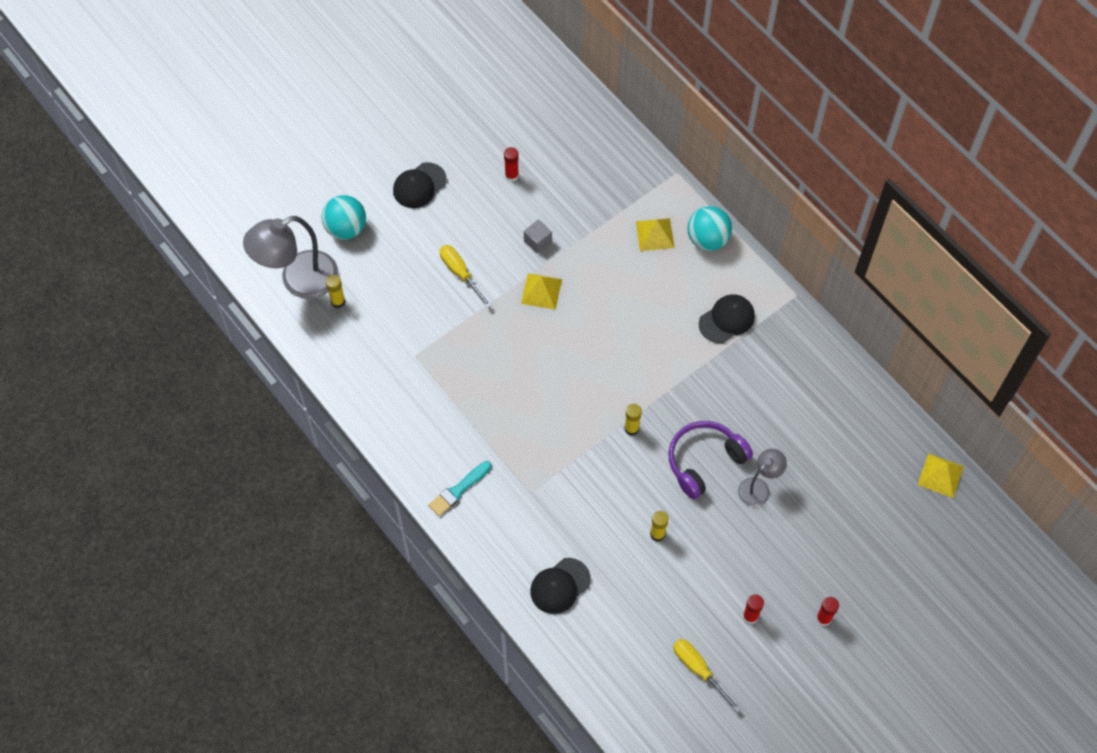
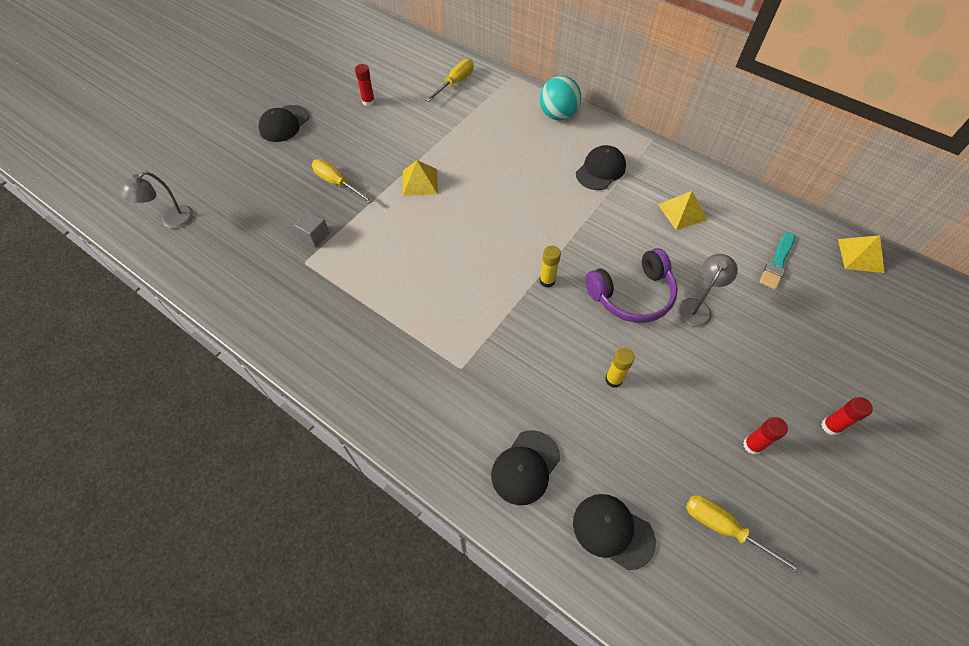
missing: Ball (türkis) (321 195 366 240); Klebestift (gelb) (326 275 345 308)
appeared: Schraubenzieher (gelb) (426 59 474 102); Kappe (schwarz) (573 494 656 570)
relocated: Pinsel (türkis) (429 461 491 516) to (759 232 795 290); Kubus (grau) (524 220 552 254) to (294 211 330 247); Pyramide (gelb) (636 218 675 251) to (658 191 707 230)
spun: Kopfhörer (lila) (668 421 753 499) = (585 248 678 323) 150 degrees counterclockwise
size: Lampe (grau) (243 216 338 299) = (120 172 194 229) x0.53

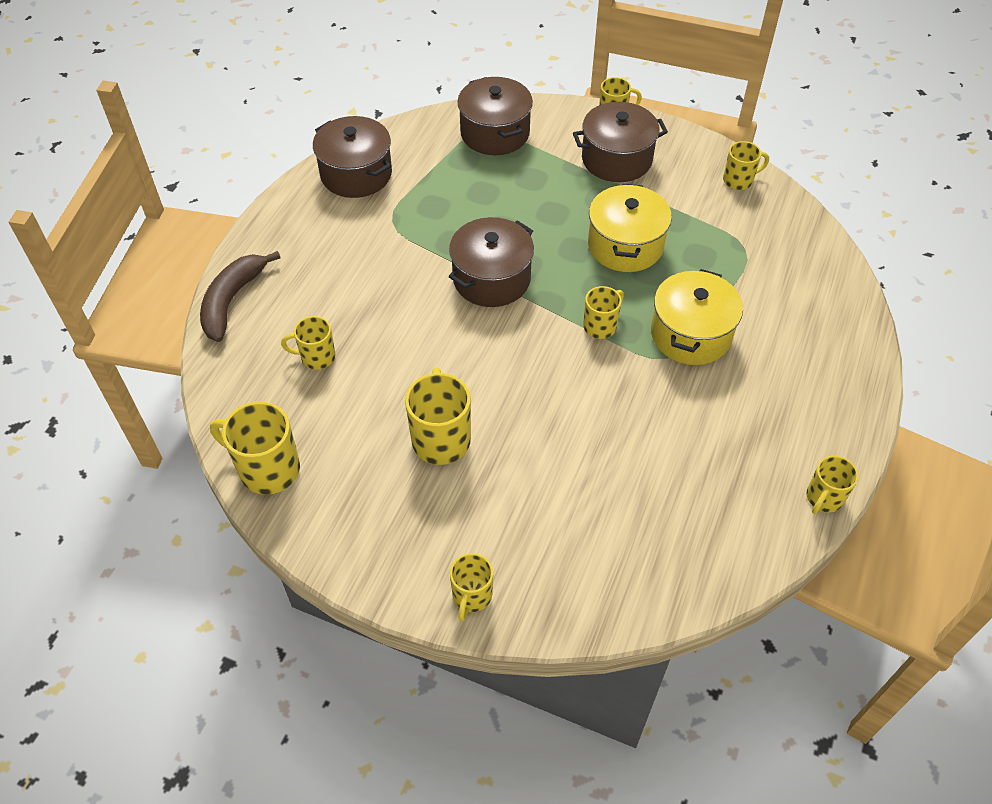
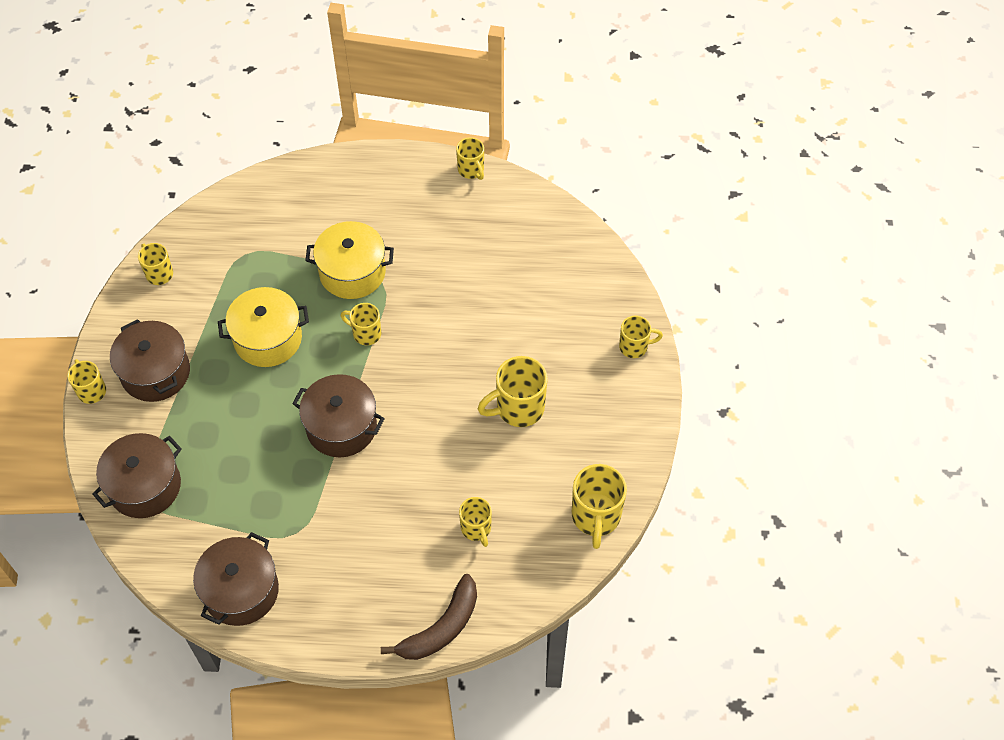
spun: Banane (braun) (200 251 281 342) = (381 574 477 660) 45 degrees counterclockwise; Tasse (gelb) (806 456 859 514) = (456 137 484 180) 45 degrees clockwise

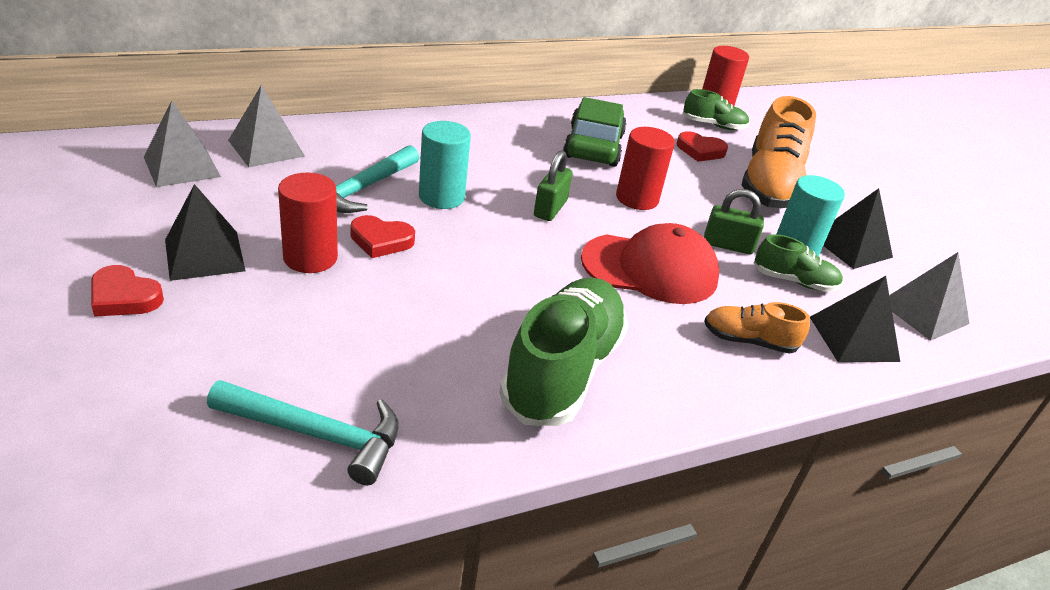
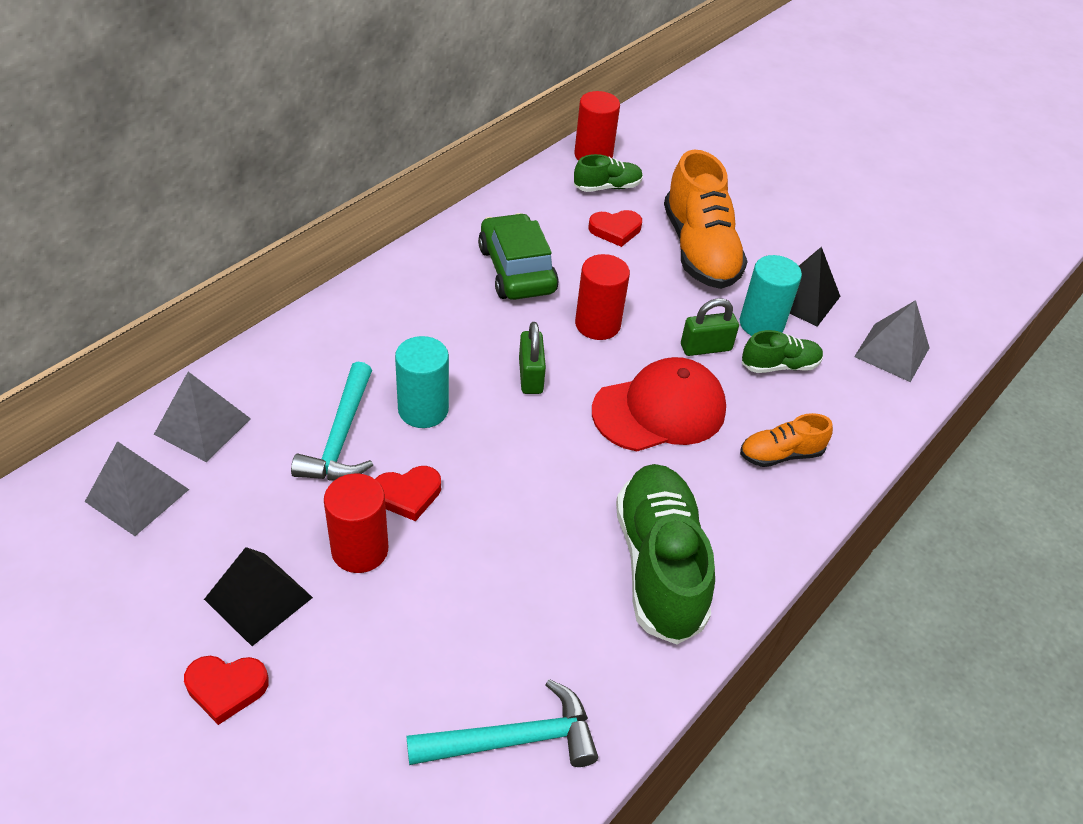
missing: Pyramide (schwarz) (810 276 900 363)

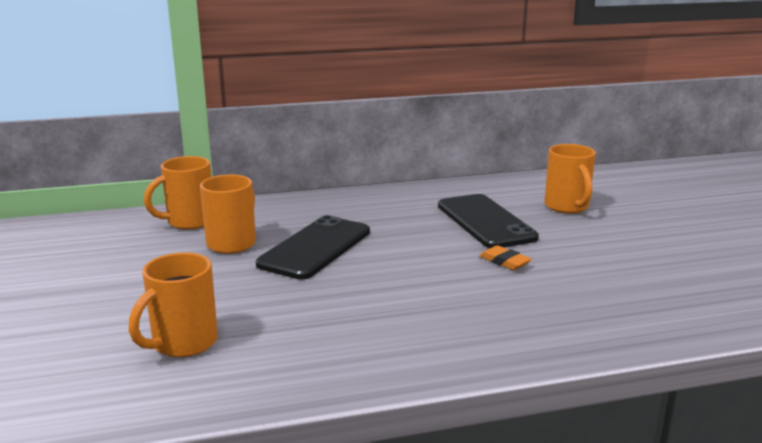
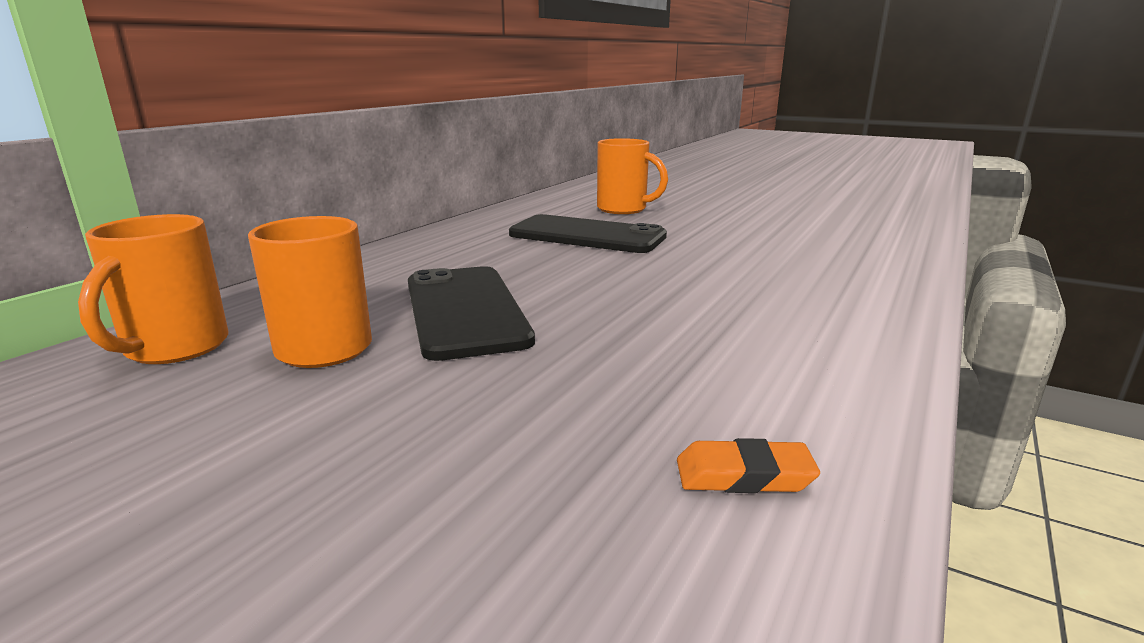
missing: Tasse (orange) (129 252 218 357)
relocated: Radiergummi (orange) (480 245 532 270) to (677 438 820 493)

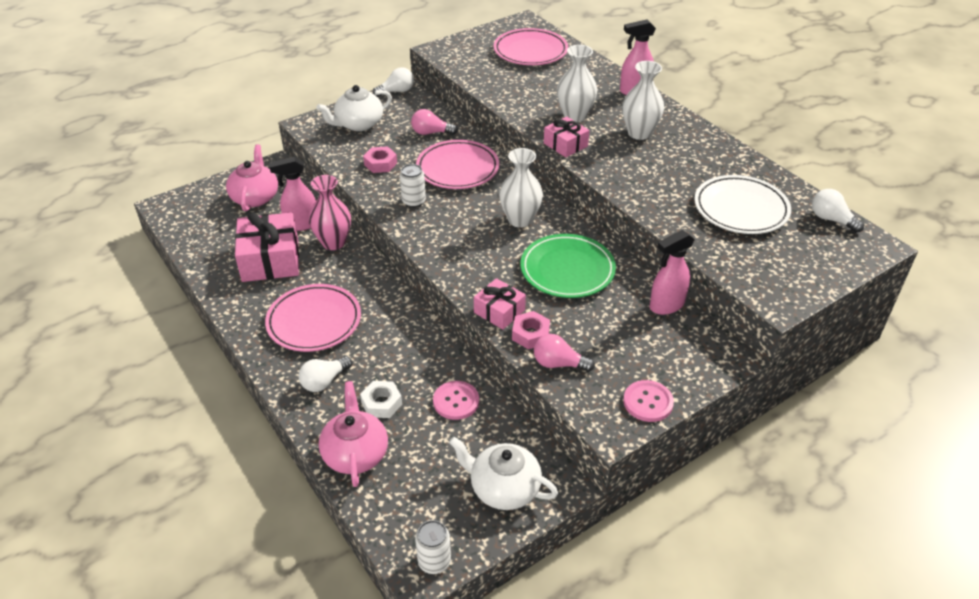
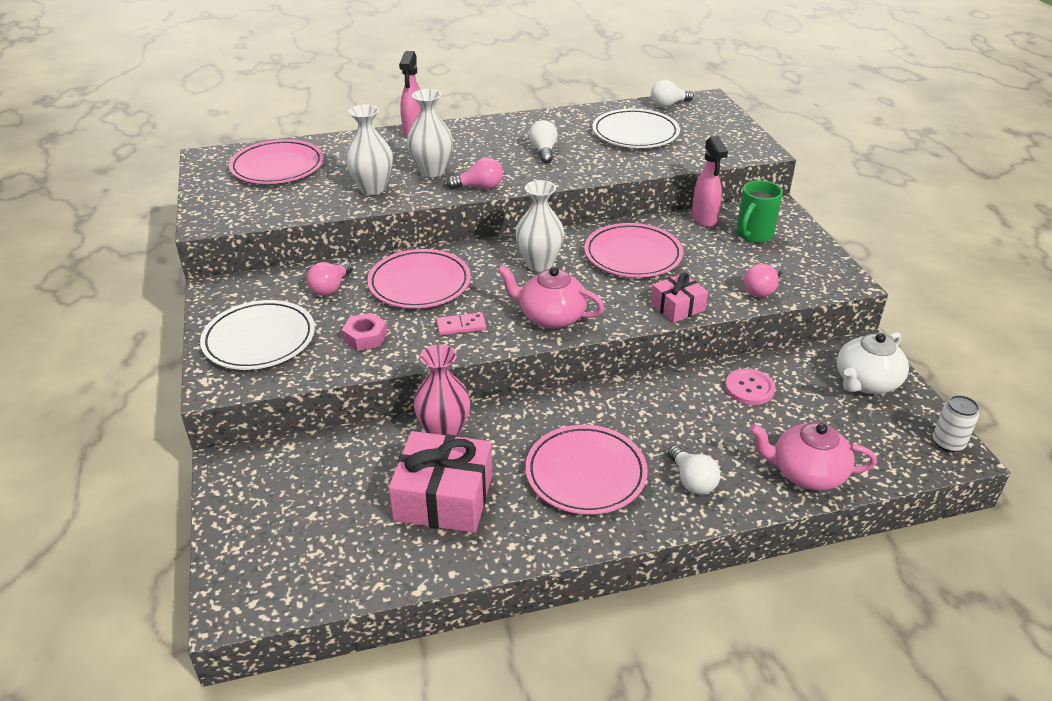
missing: Sprühflasche (rosa) (269 157 316 231); Sechskantmutter (weiß) (360 381 402 418); Sechskantmutter (rosa) (512 311 550 349); Knopf (rosa) (623 380 674 422)
appeared: Tasse (grün) (736 180 783 243)
relocated: Teekanne (rosa) (226 144 278 211) to (498 265 604 329); Glühbirne (weiß) (373 67 414 97) to (529 120 558 163); Vase (weiß) (622 61 664 140) to (345 104 393 195)
exchanged: Teekanne (weiß) (317 85 392 131) to Teller (weiß) (200 300 315 370); Dose (weiß) (400 164 426 208) to Dominostein (rosa) (436 313 486 335); Geschenk (rosa) (544 117 590 157) to Glühbirne (rosa) (447 158 503 189)
colour: Teller (grün) (520 234 616 298) to Teller (rosa) (584 223 683 278)

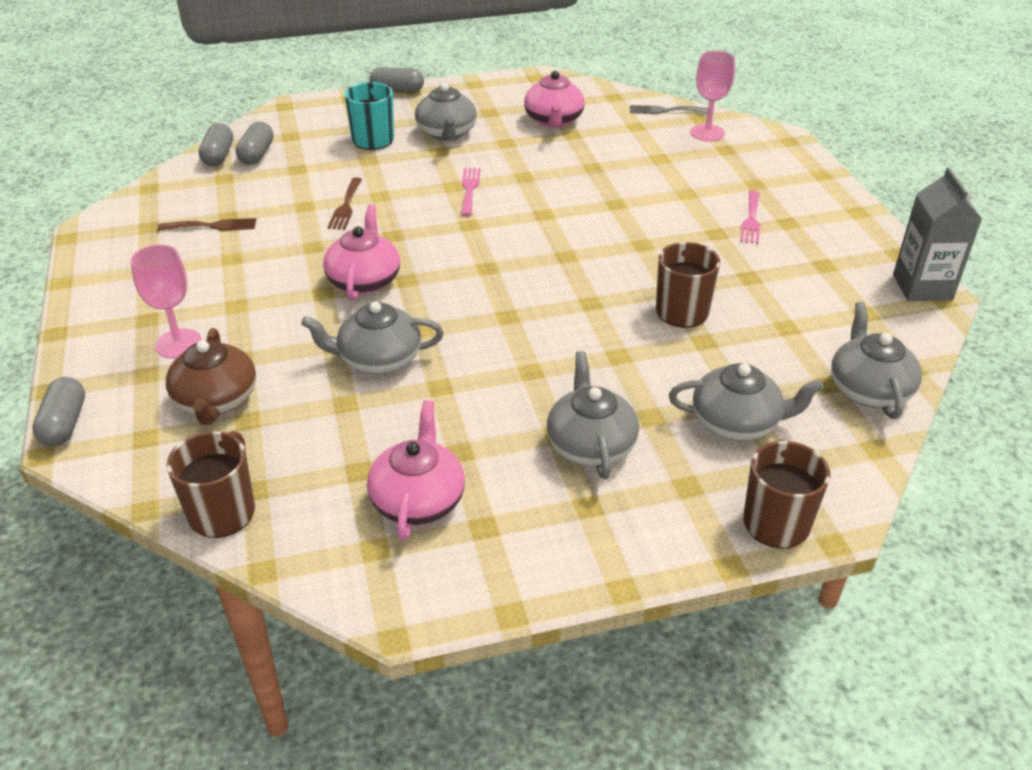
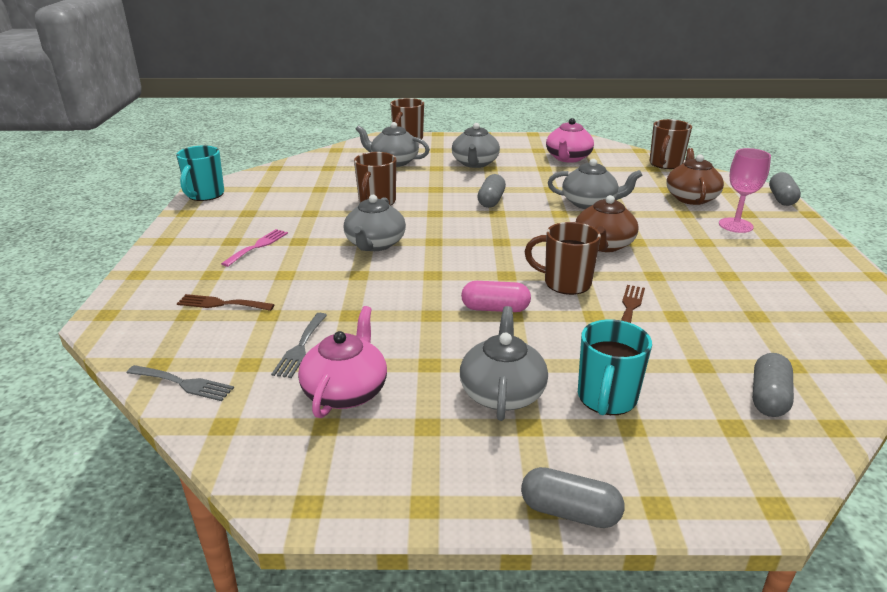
missing: Kelch (rosa) (690 51 735 142)
appeared: Gabel (grau) (271 313 327 378); Tasse (braun) (525 222 601 295)
relocated: Gabel (braun) (157 218 256 231) to (177 294 275 311); Kapsel (grau) (199 123 233 167) to (477 174 506 208); Teekanne (grau) (831 302 922 419) to (344 195 406 251)
exchanged: Gabel (rosa) (461 168 481 216) to Kapsel (rosa) (461 281 531 312); Getränkekarton (grau) (893 167 982 301) to Tasse (türkis) (176 145 224 201)
colour: Teekanne (rosa) (323 204 400 301) to Teekanne (braun) (576 195 638 252)

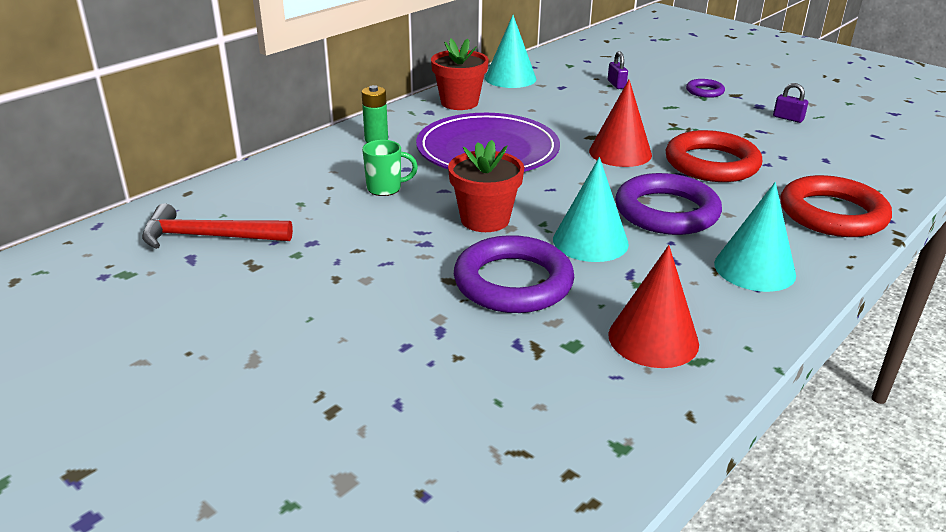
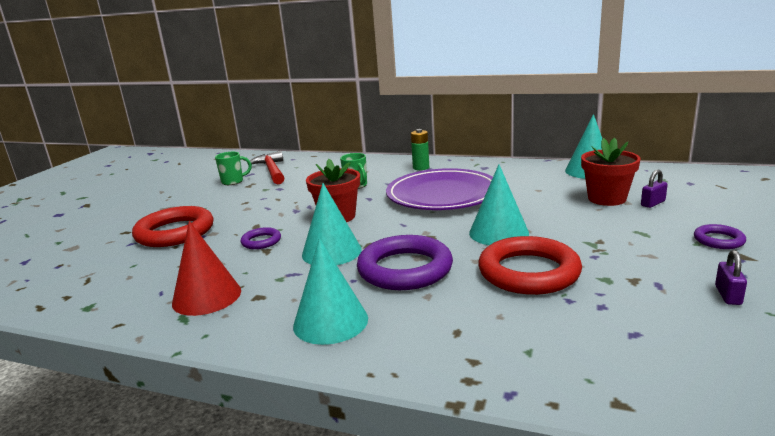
appeared: Tasse (grün) (215 152 252 185)
relocated: Blumentopf (rot) (431 38 489 110) to (581 138 641 206); Ring (rot) (781 175 892 237) to (132 206 214 247)
colour: Kegel (rot) (589 79 652 167) to Kegel (türkis) (469 165 529 245)
size: Ring (lila) (454 235 574 313) = (241 227 281 249) x0.48

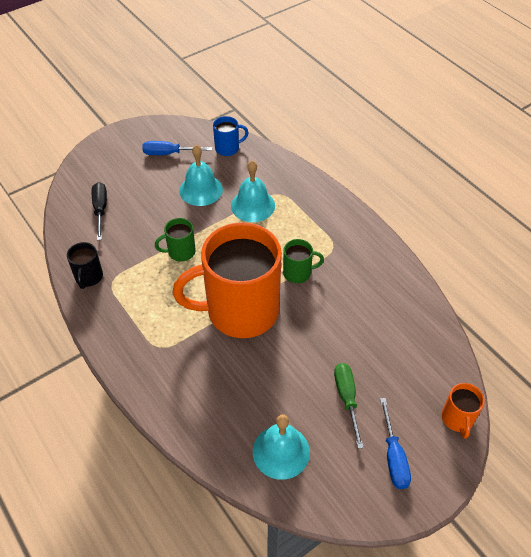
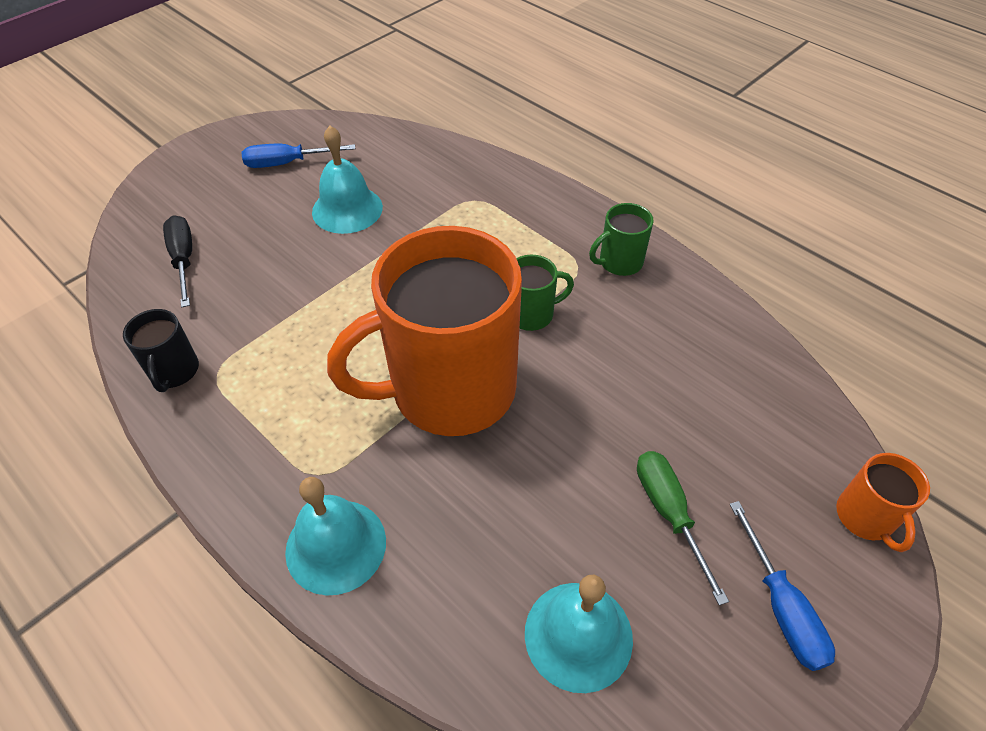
missing: Tasse (blau) (213 116 249 156)
relocated: Tasse (grün) (155 218 196 261) to (589 203 654 276); Glocke (türkis) (231 161 275 222) to (285 477 386 595)

